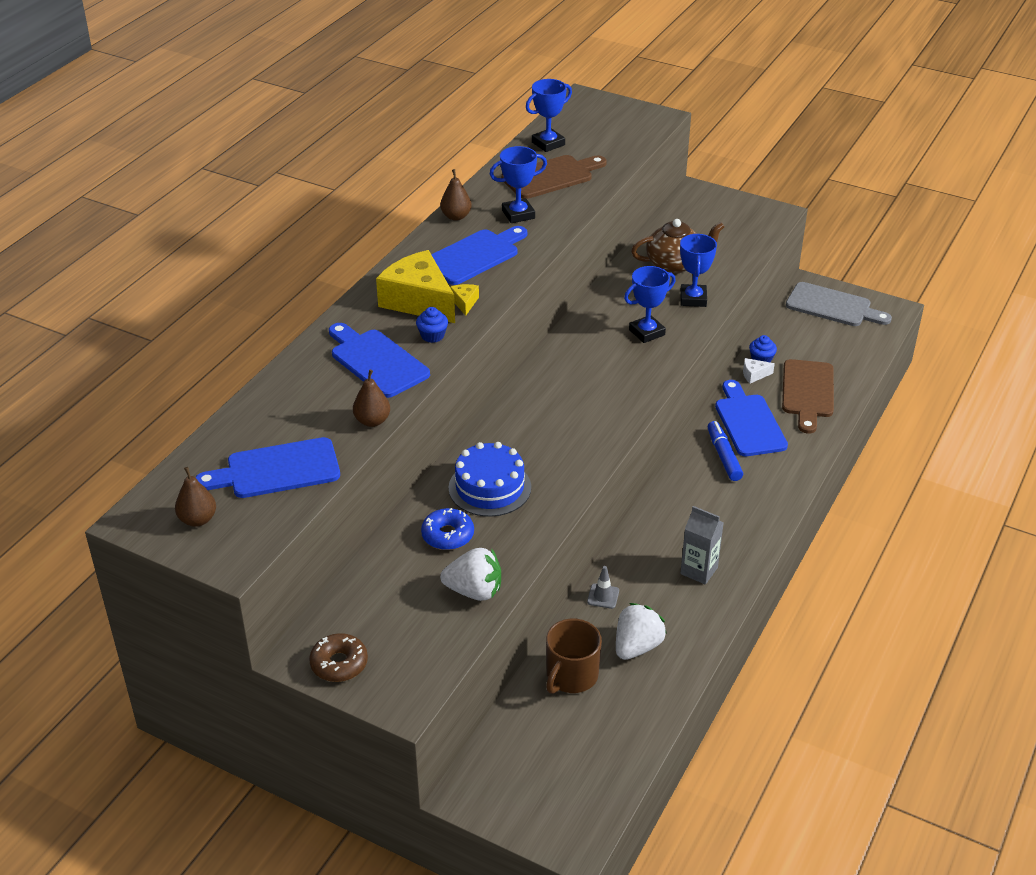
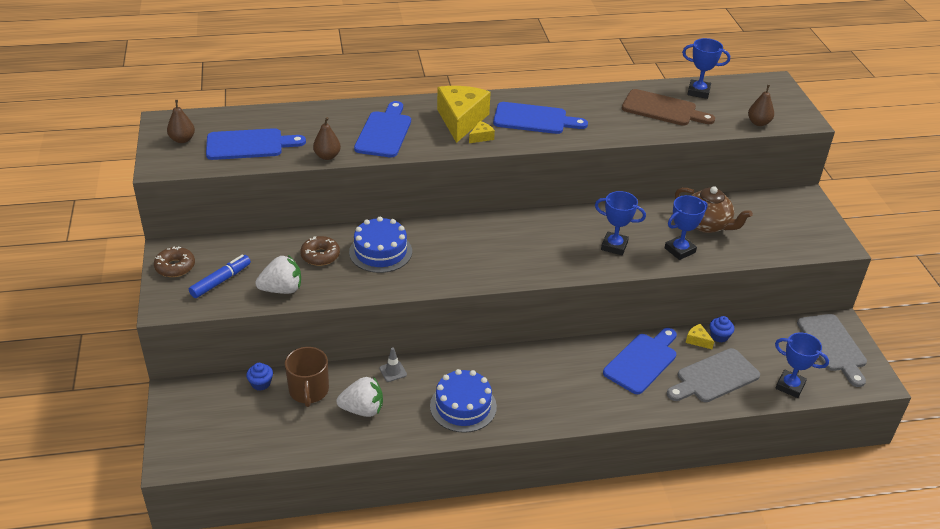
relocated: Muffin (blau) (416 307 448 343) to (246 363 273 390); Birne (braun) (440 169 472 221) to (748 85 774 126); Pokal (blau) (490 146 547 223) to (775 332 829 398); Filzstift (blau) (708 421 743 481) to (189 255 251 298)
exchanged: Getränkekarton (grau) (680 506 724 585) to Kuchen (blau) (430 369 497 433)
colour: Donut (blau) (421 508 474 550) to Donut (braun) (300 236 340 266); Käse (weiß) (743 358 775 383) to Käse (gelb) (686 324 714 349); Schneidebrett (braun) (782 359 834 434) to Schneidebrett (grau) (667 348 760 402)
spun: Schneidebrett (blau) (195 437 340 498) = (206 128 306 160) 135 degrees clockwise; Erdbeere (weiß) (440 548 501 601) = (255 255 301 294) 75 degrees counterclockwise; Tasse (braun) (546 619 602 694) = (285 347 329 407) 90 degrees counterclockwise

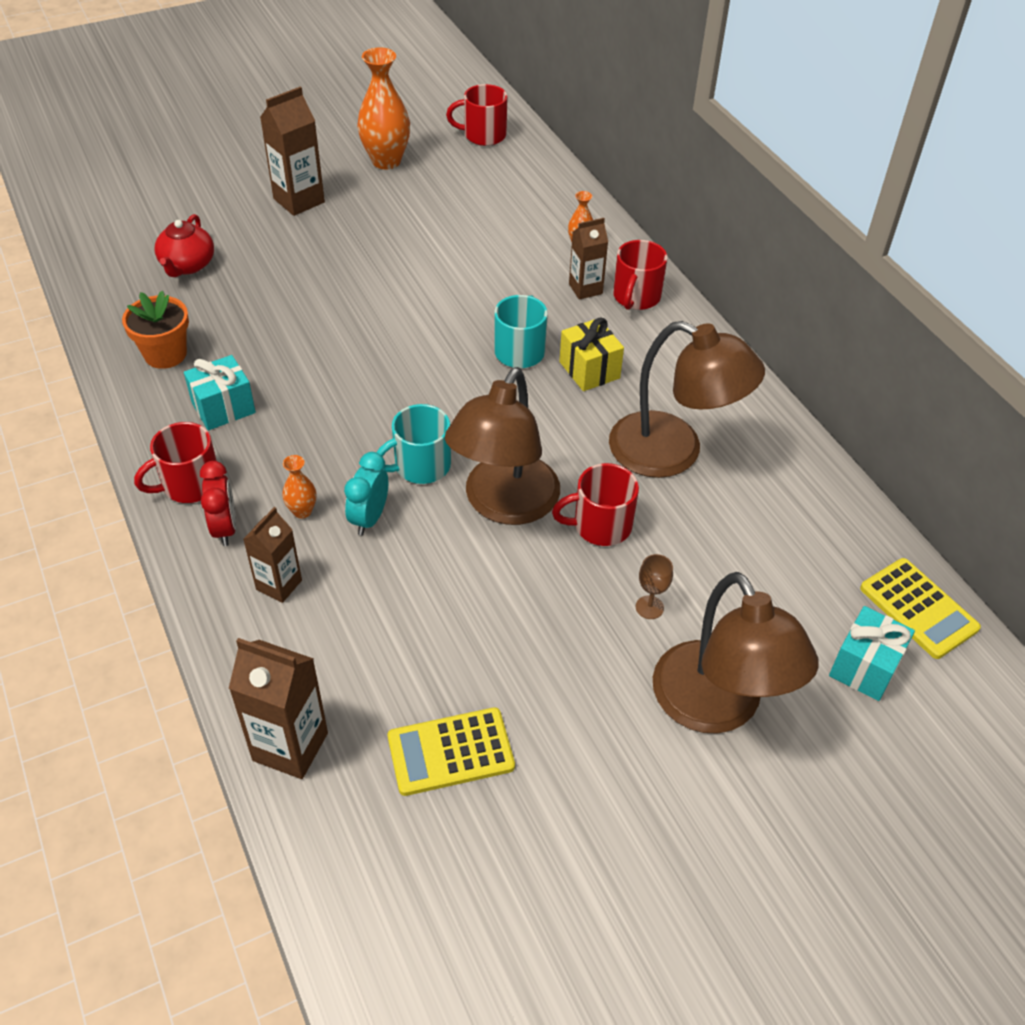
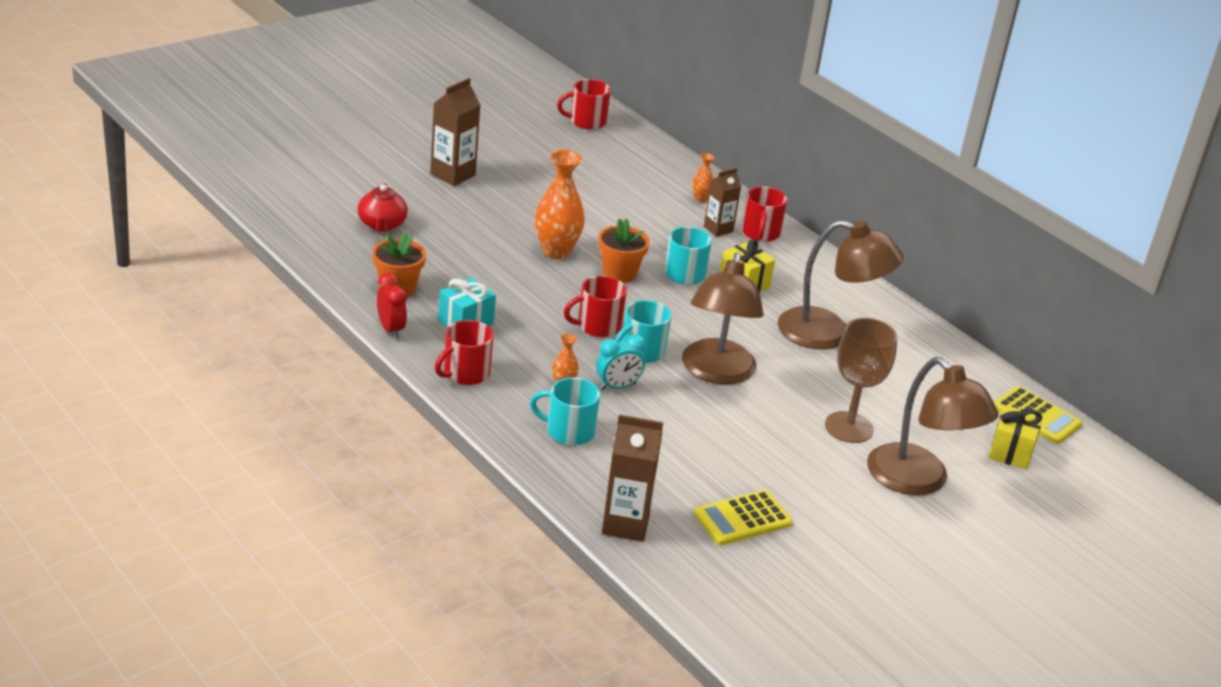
appeared: Blumentopf (orange) (598 218 650 283)
relocated: Wecker (rot) (200 461 236 546) to (377 272 407 339); Vase (orange) (357 47 410 169) to (535 150 585 259); Tasse (rot) (552 463 639 546) to (564 276 627 337)
exchanged: Getränkekarton (braun) (243 507 302 603) to Tasse (türkis) (530 377 600 445)
colour: Geschenk (türkis) (829 606 915 701) to Geschenk (gelb) (988 405 1043 470)
spun: Wecker (türkis) (344 452 388 535) = (596 334 646 390) 120 degrees counterclockwise
size: Kelch (braun) (636 554 673 619) = (825 318 897 443) x2.25

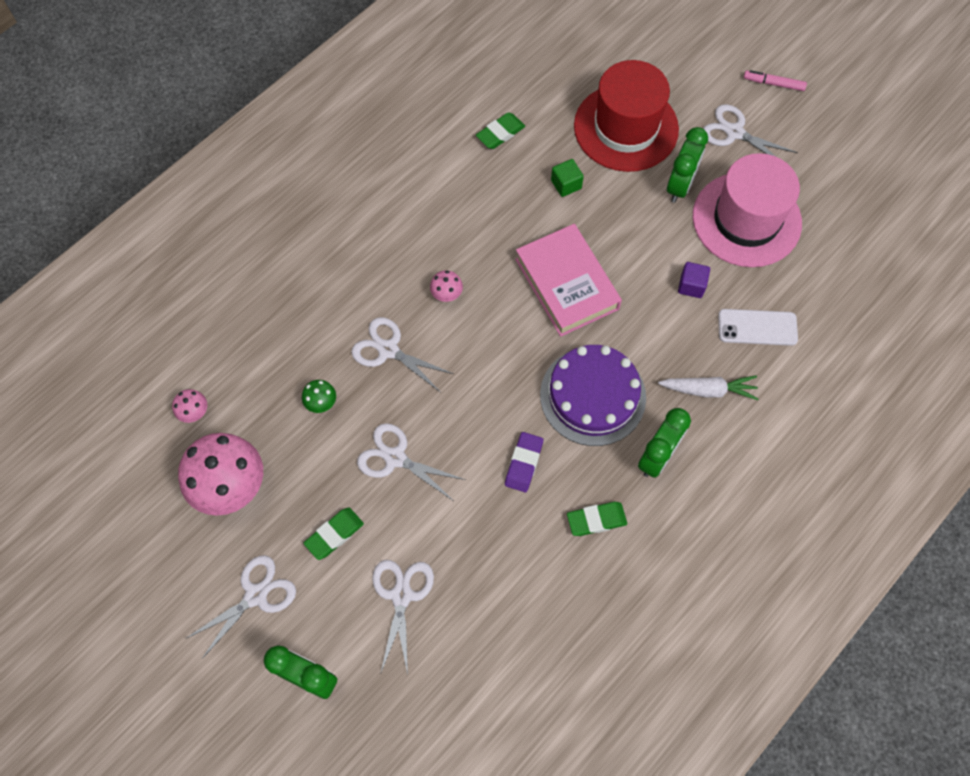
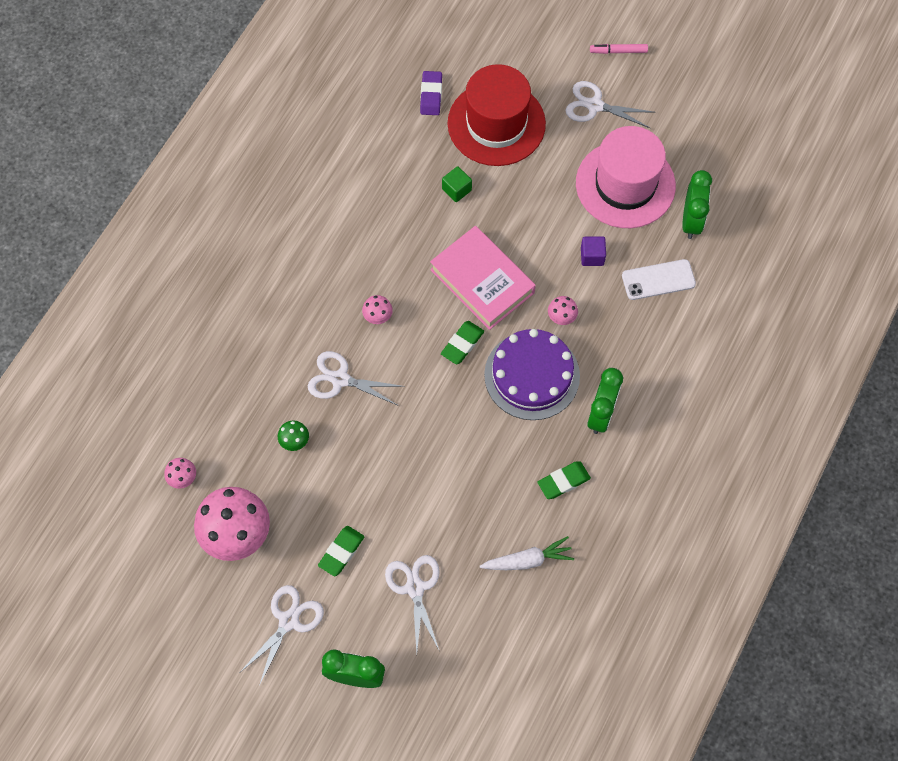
missing: Schere (weiß) (357 423 466 500)
appeared: Pilz (rosa) (548 296 578 325)
relocated: Radiergummi (grün) (476 112 525 149) to (441 321 484 364); Radiergummi (lila) (505 432 543 492) to (420 71 442 115); Karotte (weiß) (658 376 759 400) to (480 536 574 570); Wecker (grün) (667 127 708 203) to (682 170 712 239)

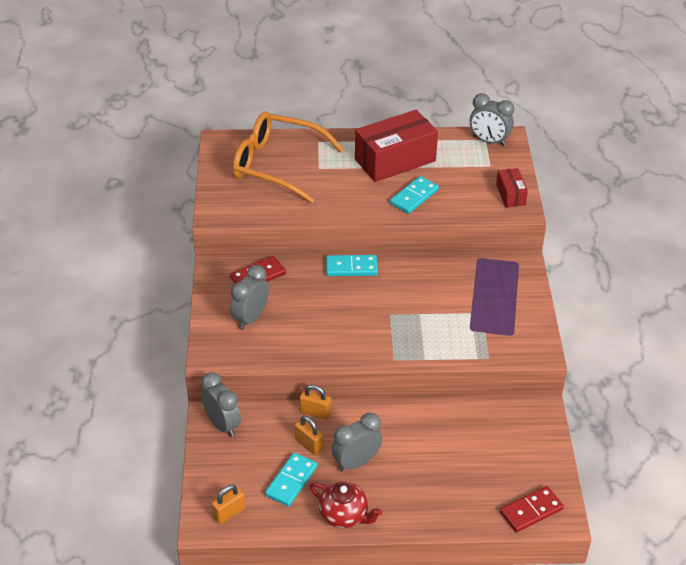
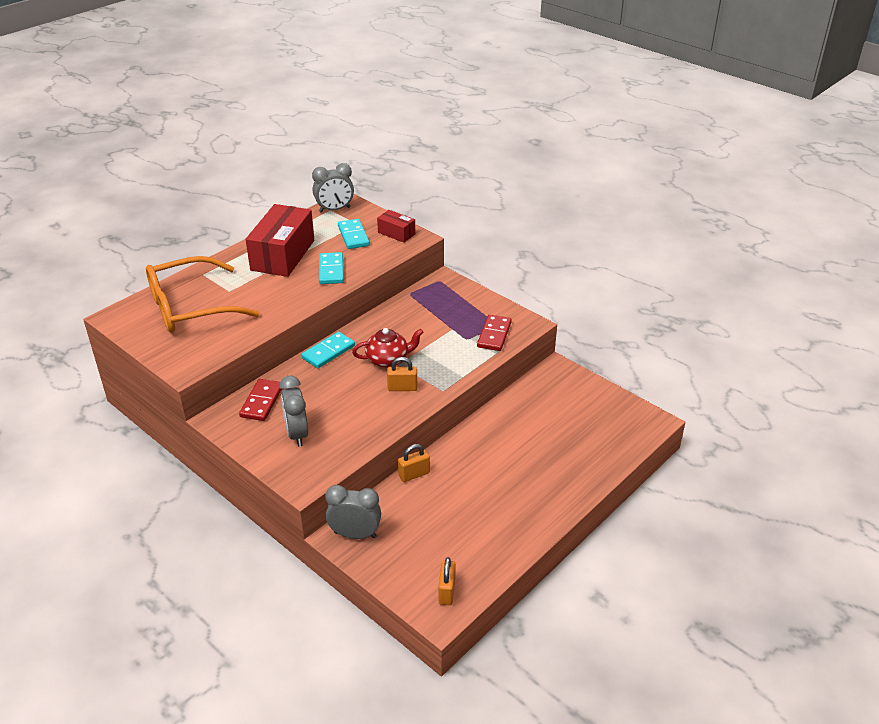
missing: Wecker (grau) (331 413 382 472)
relocated: Dominostein (türkis) (265 453 317 507) to (338 219 370 249); Vorhängeschloss (orange) (294 416 324 455) to (387 357 417 391); Teekanne (rot) (309 482 382 528) to (352 328 424 368); Dominostein (rot) (500 486 564 532) to (477 315 512 351)

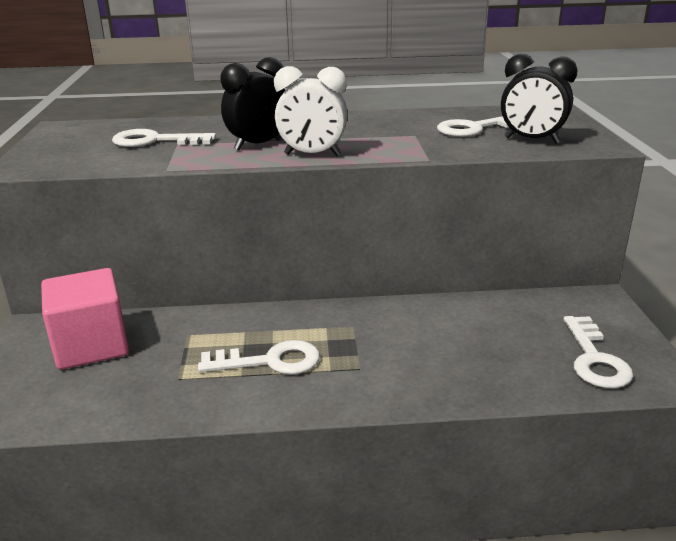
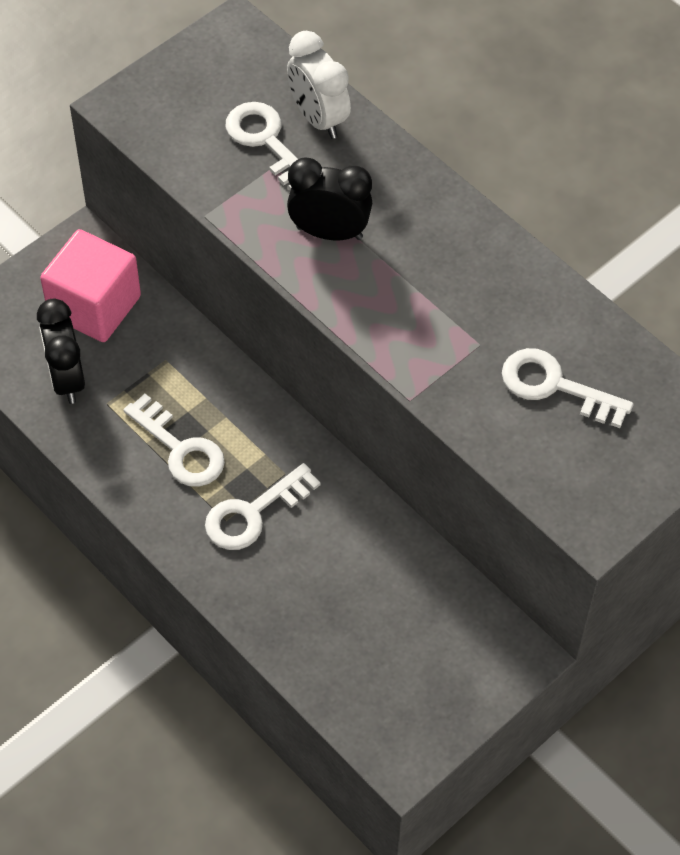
relocated: Wecker (weiß) (274 66 348 156) to (287 31 351 139); Wecker (schwarz) (501 54 578 143) to (37 299 85 404); Schlüssel (weiß) (564 316 633 389) to (205 463 321 550)

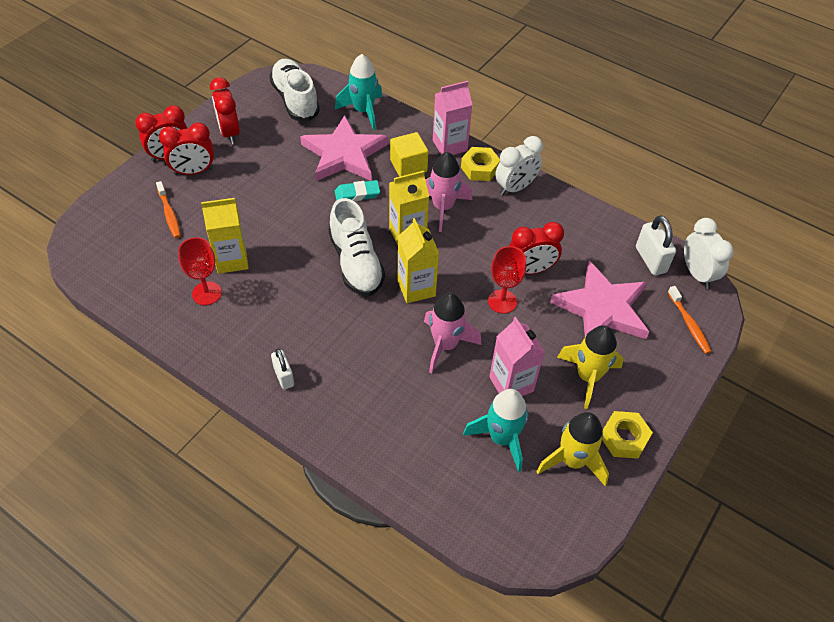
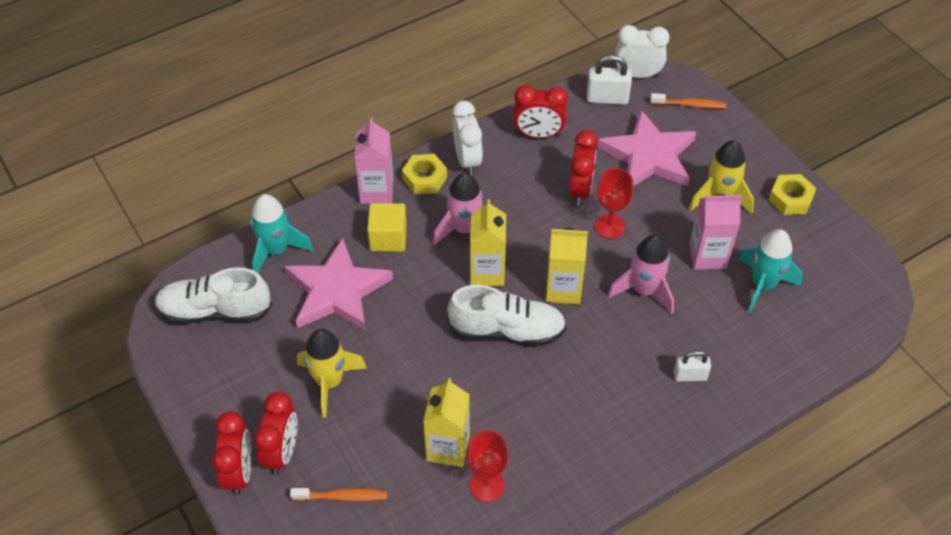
missing: Radiergummi (türkis) (335 180 380 201)
relocated: Wecker (rot) (210 77 240 144) to (513 85 568 138); Vorhängeschloss (weiß) (271 349 294 390) to (674 350 711 382); Rakete (gelb) (536 412 609 486) to (297 329 367 418)

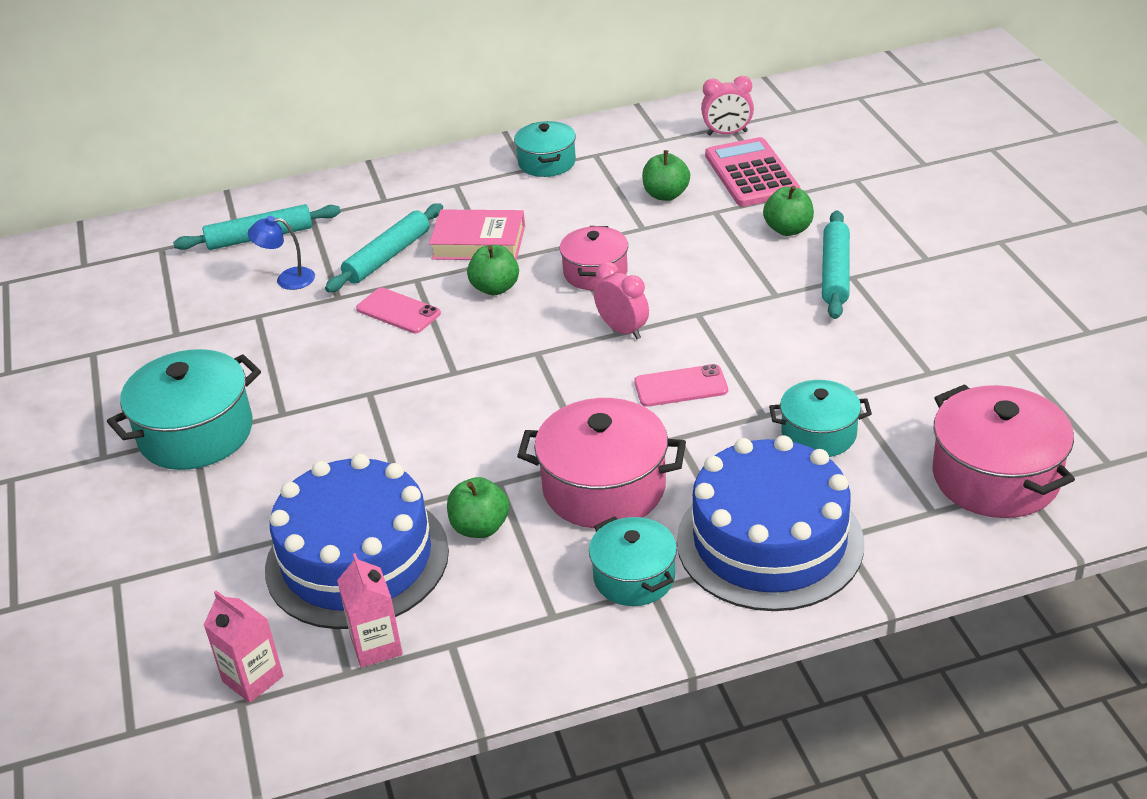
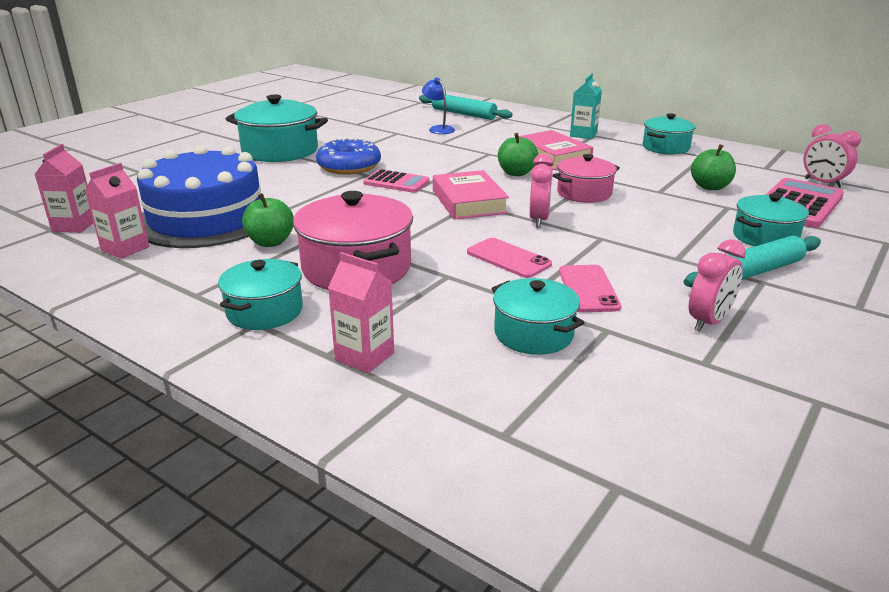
missing: Nudelholz (türkis) (325 203 443 292); Kochtopf (rosa) (932 384 1075 518)
appeared: Donut (blau) (316 138 381 174); Taschenrechner (rosa) (363 169 430 193); Buch (rosa) (433 170 509 220); Getränkekarton (türkis) (570 73 602 139); Wecker (rosa) (689 239 746 332)
relocated: Handy (rosa) (356 288 441 333) to (559 265 621 312)
exchanged: Kuchen (blau) (677 435 864 611) to Getränkekarton (rosa) (328 252 394 373); Apfel (grün) (763 186 814 236) to Kochtopf (türkis) (733 193 809 247)

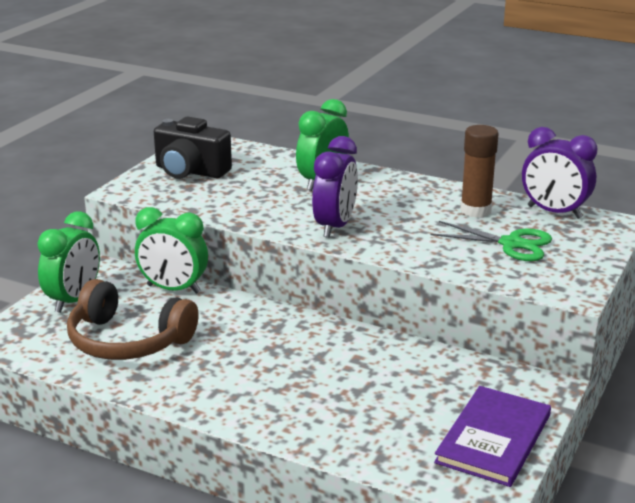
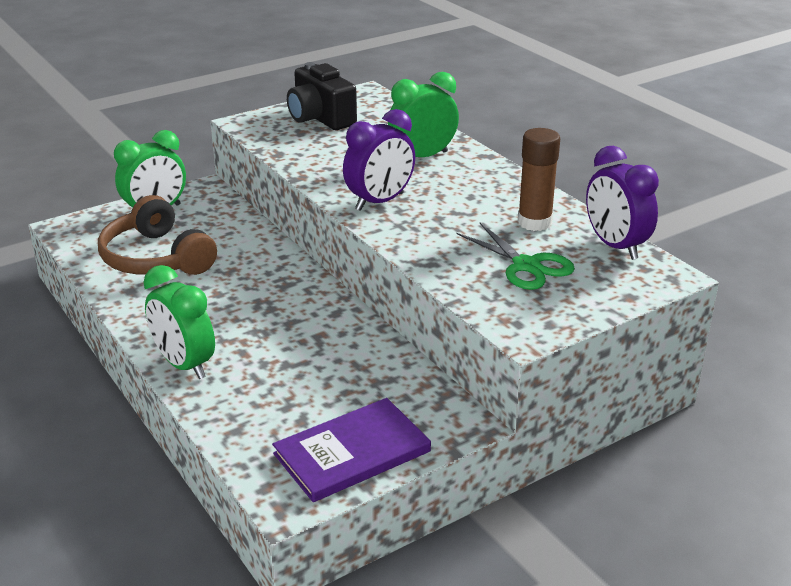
relocated: Wecker (grün) (135 207 208 294) to (143 265 215 379)

